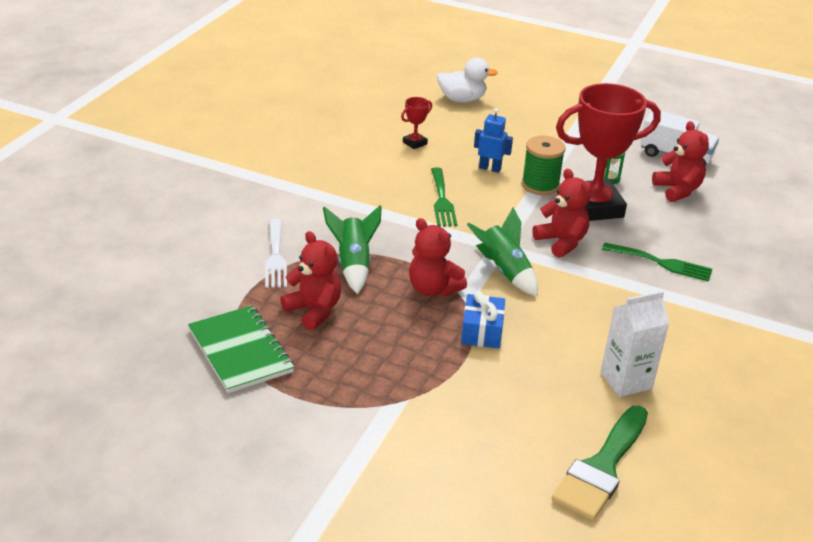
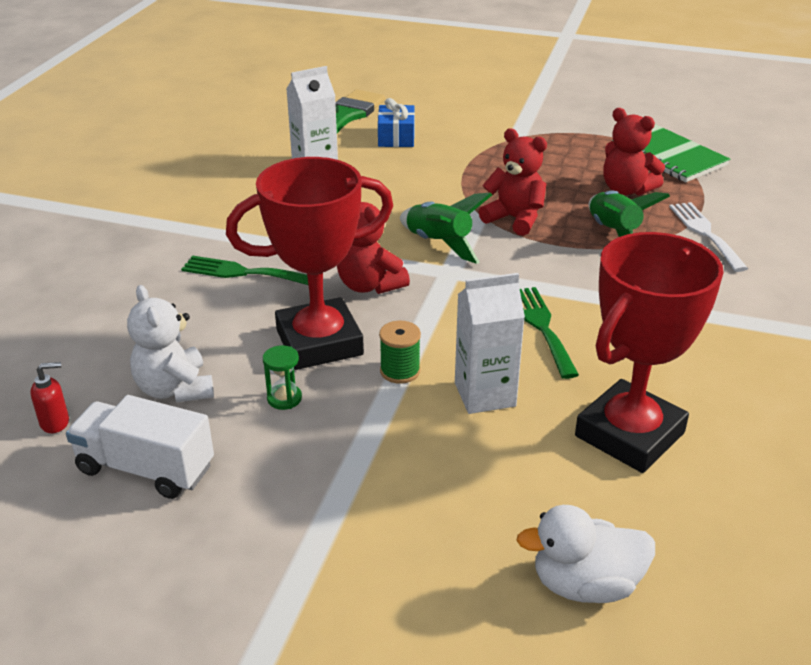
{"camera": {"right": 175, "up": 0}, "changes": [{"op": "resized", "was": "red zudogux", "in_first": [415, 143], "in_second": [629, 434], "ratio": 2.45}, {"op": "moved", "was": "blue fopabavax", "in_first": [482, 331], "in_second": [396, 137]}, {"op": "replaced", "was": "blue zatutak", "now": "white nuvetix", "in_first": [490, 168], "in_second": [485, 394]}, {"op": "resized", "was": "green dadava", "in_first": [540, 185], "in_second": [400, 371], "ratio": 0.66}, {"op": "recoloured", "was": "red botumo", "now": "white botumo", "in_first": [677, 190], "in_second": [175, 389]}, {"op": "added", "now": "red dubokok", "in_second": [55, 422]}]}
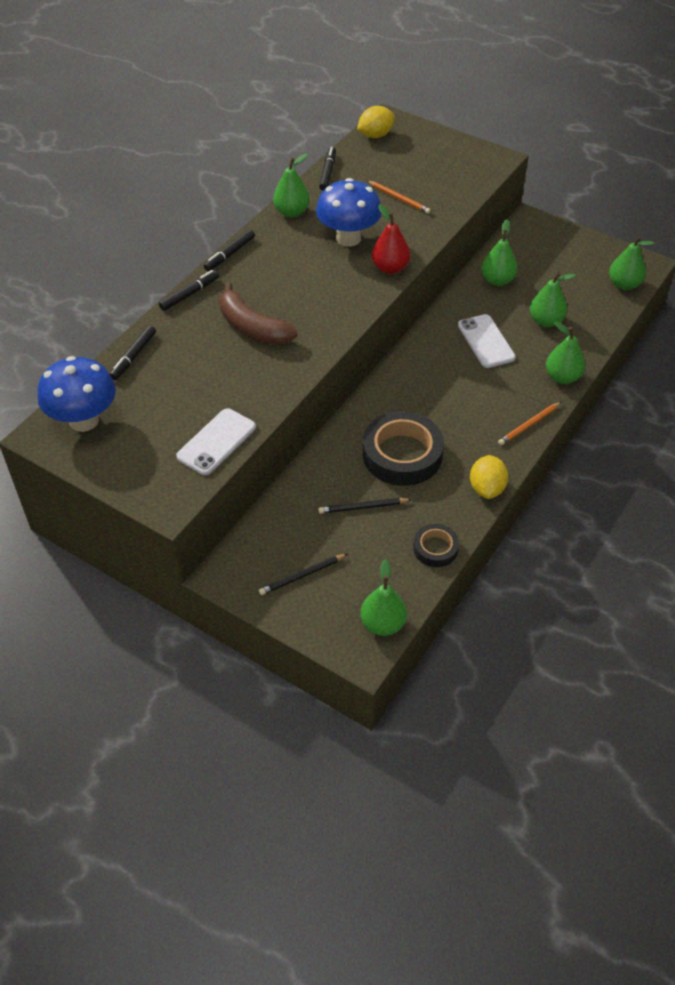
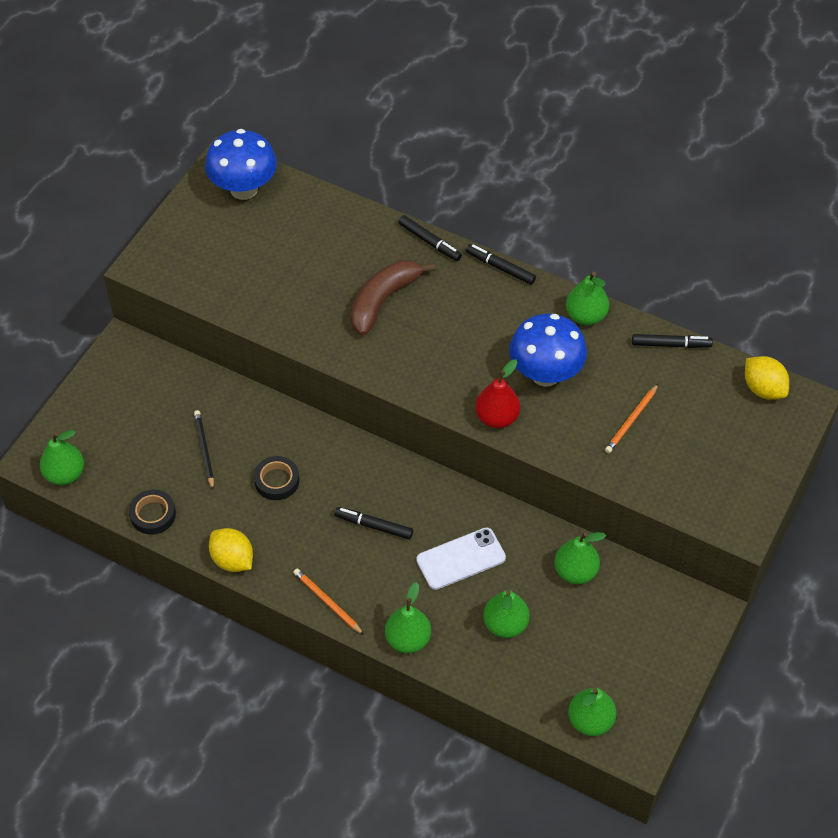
{"camera": {"right": 85, "up": 5}, "changes": [{"op": "moved", "was": "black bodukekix", "in_first": [134, 356], "in_second": [374, 526]}, {"op": "removed", "was": "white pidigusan", "in_first": [216, 442]}, {"op": "removed", "was": "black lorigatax", "in_first": [302, 576]}, {"op": "resized", "was": "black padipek", "in_first": [402, 454], "in_second": [277, 481], "ratio": 0.52}, {"op": "turned", "was": "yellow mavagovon", "in_first": [486, 488], "in_second": [232, 560], "clockwise": 45}]}
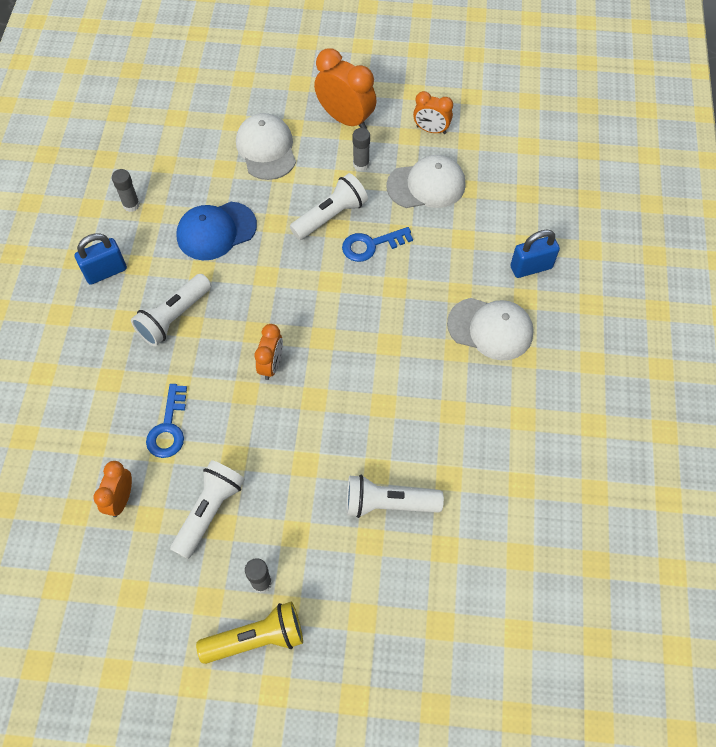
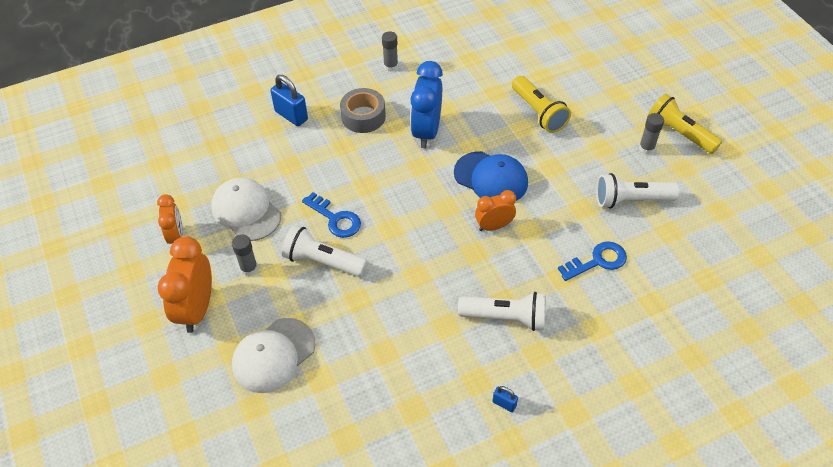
{"camera": {"right": -120, "up": -10}, "changes": [{"op": "resized", "was": "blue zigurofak", "in_first": [106, 272], "in_second": [504, 404], "ratio": 0.51}, {"op": "removed", "was": "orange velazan", "in_first": [121, 499]}, {"op": "moved", "was": "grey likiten", "in_first": [131, 205], "in_second": [390, 66]}, {"op": "moved", "was": "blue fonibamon", "in_first": [216, 231], "in_second": [491, 178]}, {"op": "recoloured", "was": "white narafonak", "now": "yellow narafonak", "in_first": [388, 503], "in_second": [538, 112]}, {"op": "replaced", "was": "white fonibamon", "now": "grey padipek", "in_first": [490, 328], "in_second": [363, 116]}, {"op": "added", "now": "blue velazan", "in_second": [426, 131]}]}
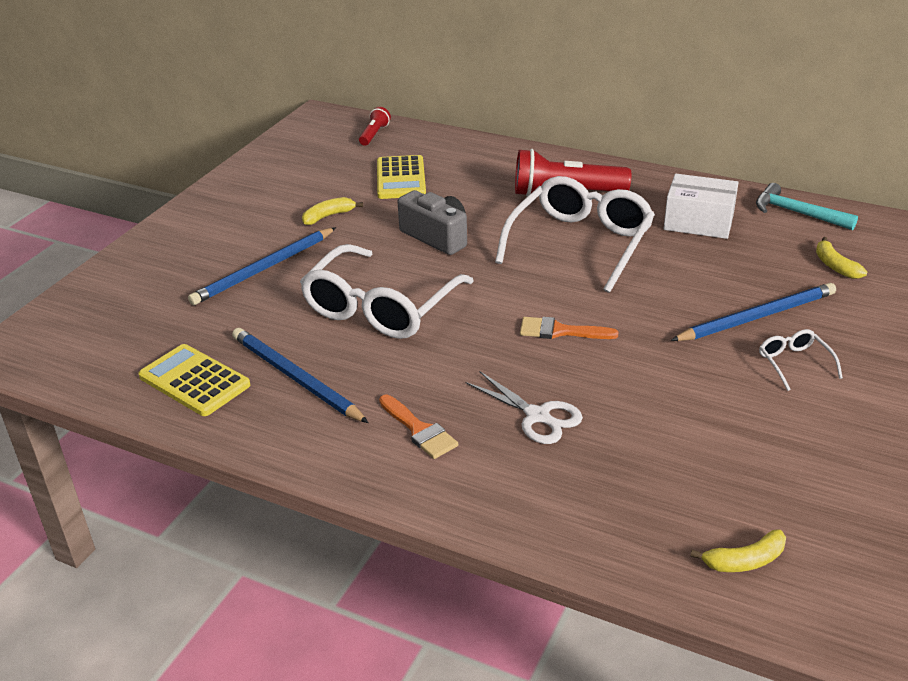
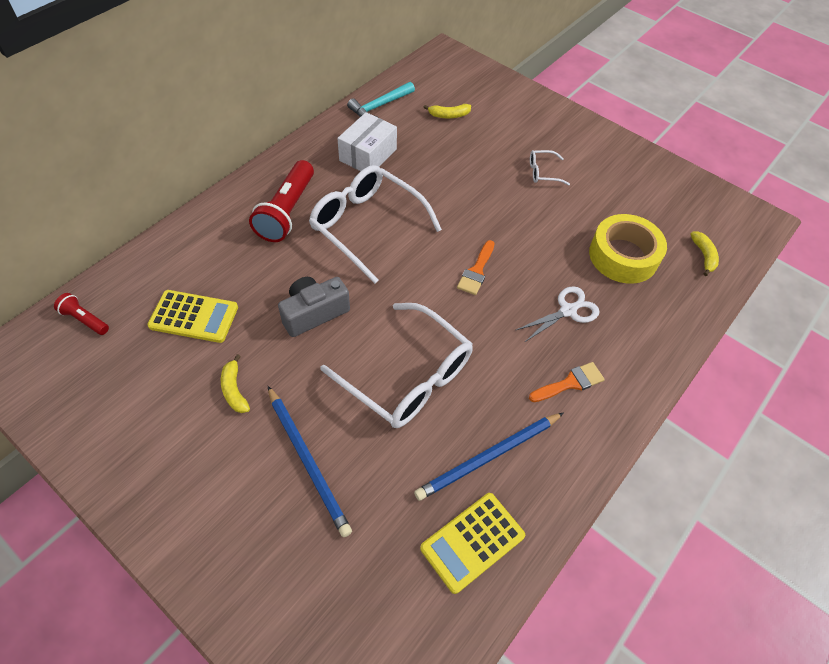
{"camera": {"right": -80, "up": 20}, "changes": [{"op": "removed", "was": "blue lorigatax", "in_first": [757, 317]}, {"op": "added", "now": "yellow padipek", "in_second": [623, 256]}]}
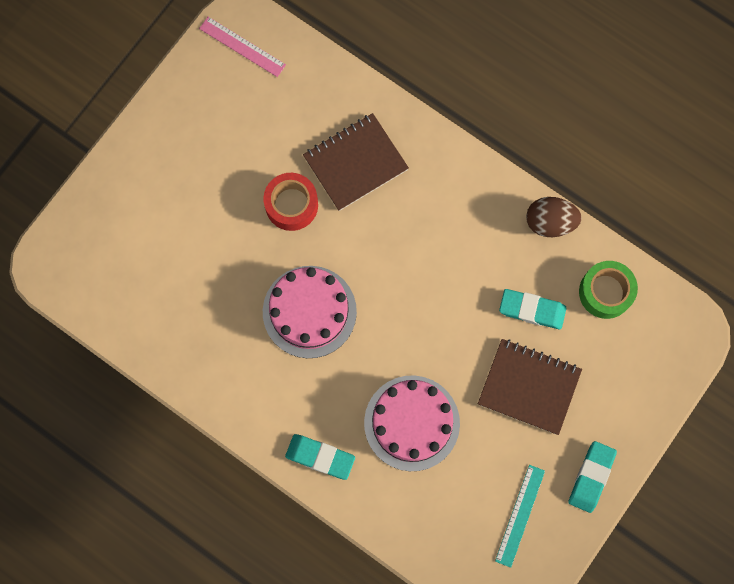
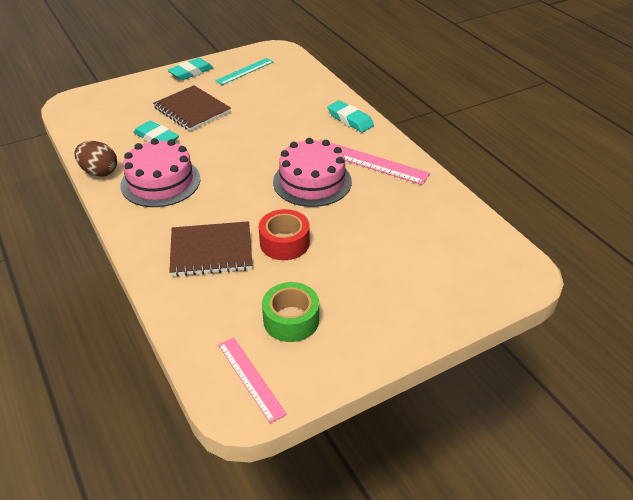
{"camera": {"right": -155, "up": -35}, "changes": [{"op": "moved", "was": "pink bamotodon", "in_first": [412, 423], "in_second": [160, 182]}, {"op": "moved", "was": "green padipek", "in_first": [605, 292], "in_second": [291, 320]}, {"op": "added", "now": "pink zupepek", "in_second": [369, 162]}]}
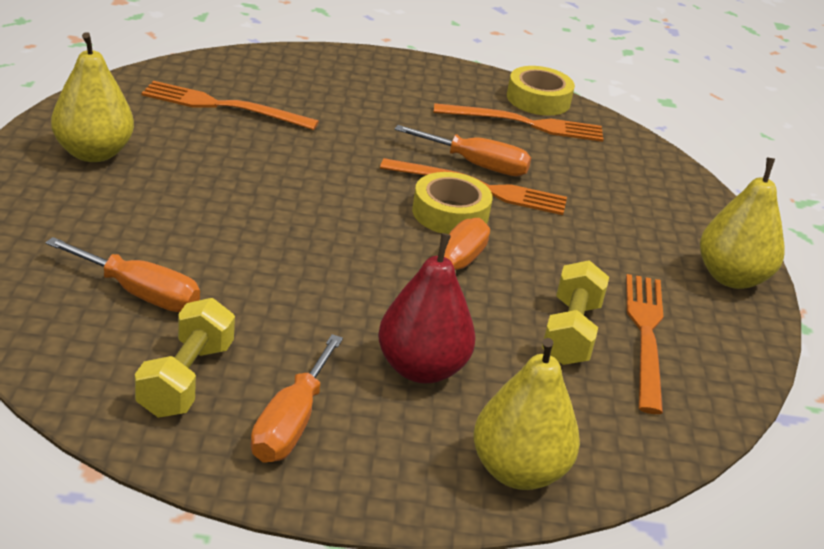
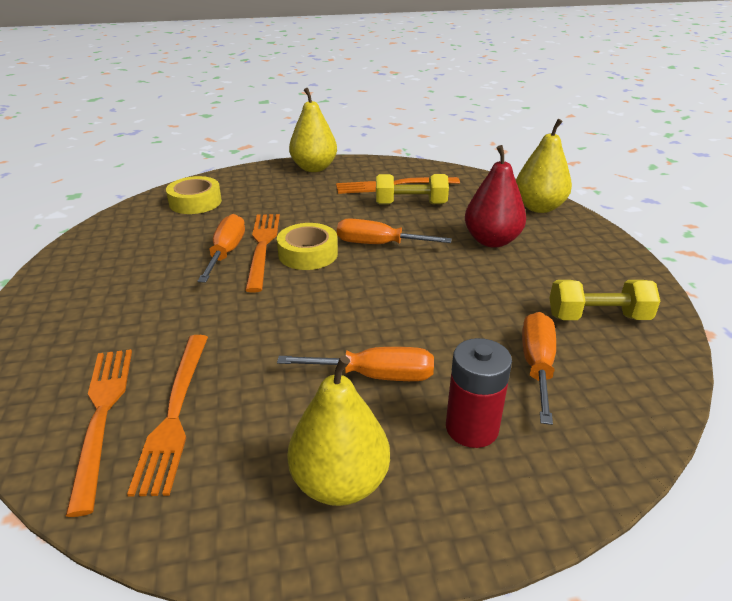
{"camera": {"right": -100, "up": 0}, "changes": [{"op": "moved", "was": "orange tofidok", "in_first": [291, 423], "in_second": [375, 376]}, {"op": "moved", "was": "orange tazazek", "in_first": [525, 124], "in_second": [102, 416]}, {"op": "moved", "was": "yellow padipek", "in_first": [538, 99], "in_second": [195, 202]}, {"op": "added", "now": "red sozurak", "in_second": [472, 428]}]}
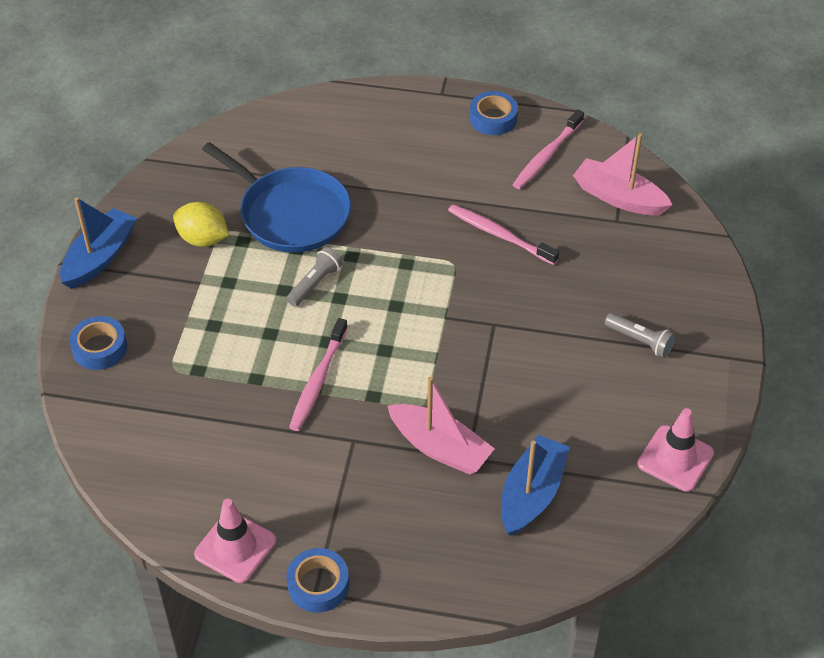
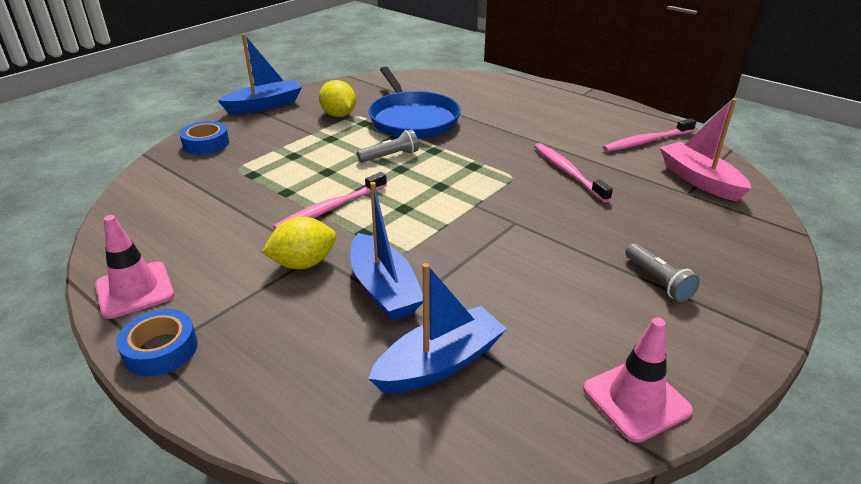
{"camera": {"right": 30, "up": -15}, "changes": [{"op": "recoloured", "was": "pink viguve", "now": "blue viguve", "in_first": [440, 448], "in_second": [384, 289]}, {"op": "removed", "was": "blue padipek", "in_first": [493, 118]}, {"op": "added", "now": "yellow mavagovon", "in_second": [303, 263]}]}
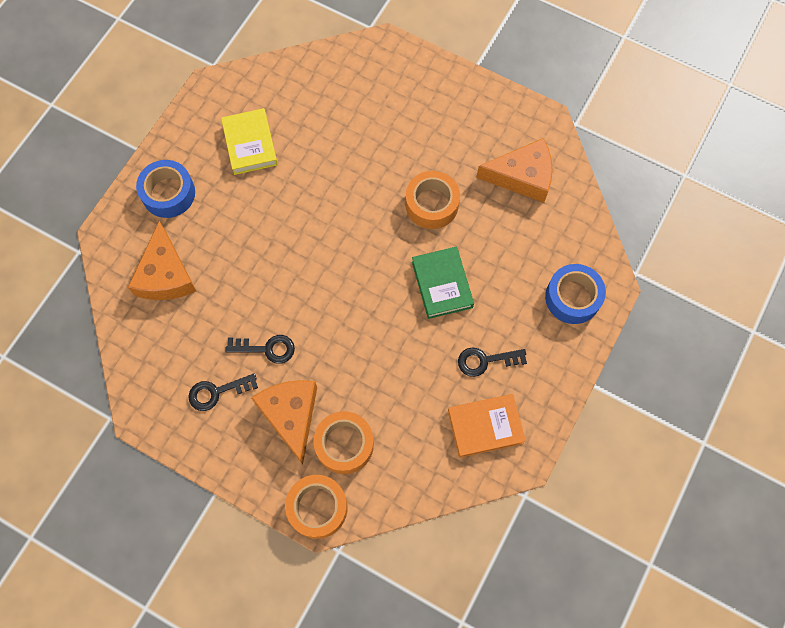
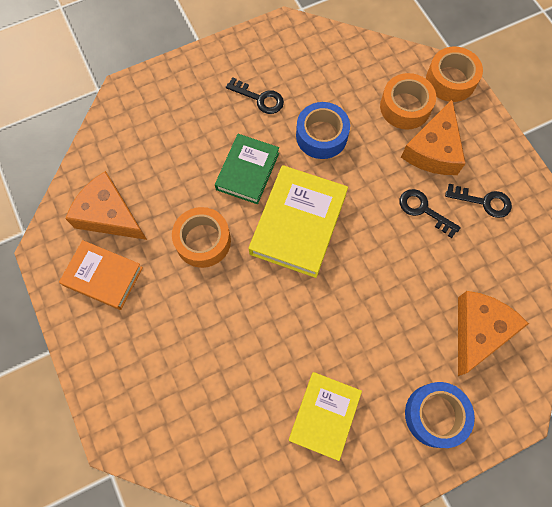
{"camera": {"right": -145, "up": 0}, "changes": [{"op": "moved", "was": "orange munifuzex", "in_first": [485, 426], "in_second": [103, 276]}, {"op": "moved", "was": "blue padipek", "in_first": [572, 297], "in_second": [321, 136]}, {"op": "added", "now": "yellow munifuzex", "in_second": [298, 224]}]}
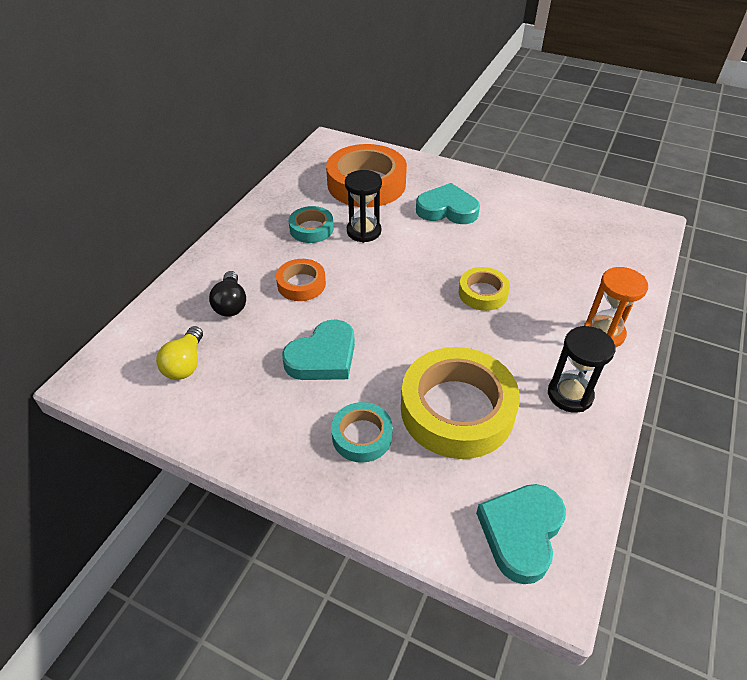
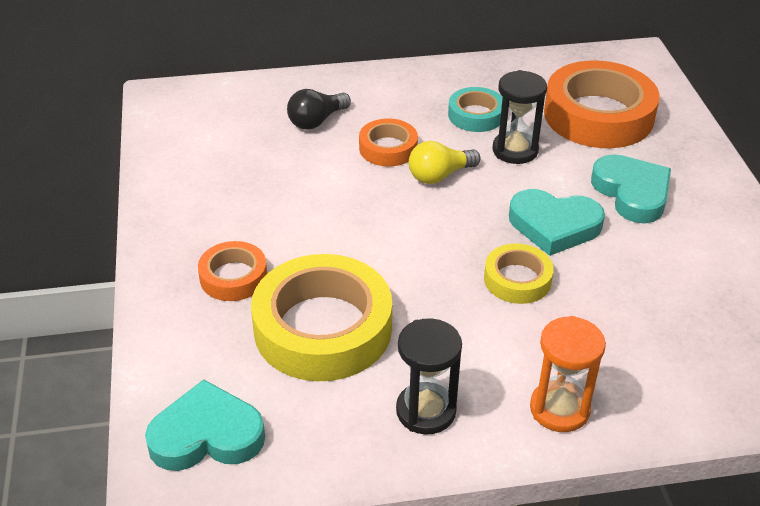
{"camera": {"right": 55, "up": -5}, "changes": [{"op": "moved", "was": "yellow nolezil", "in_first": [185, 364], "in_second": [439, 175]}, {"op": "moved", "was": "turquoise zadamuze", "in_first": [323, 357], "in_second": [554, 226]}, {"op": "recoloured", "was": "turquoise padipek", "now": "orange padipek", "in_first": [362, 436], "in_second": [233, 277]}]}
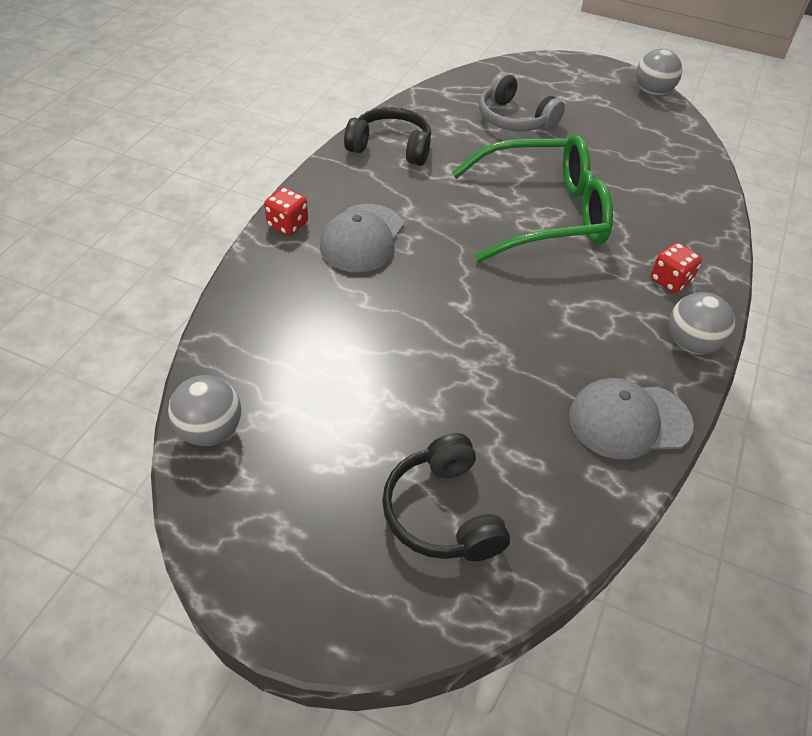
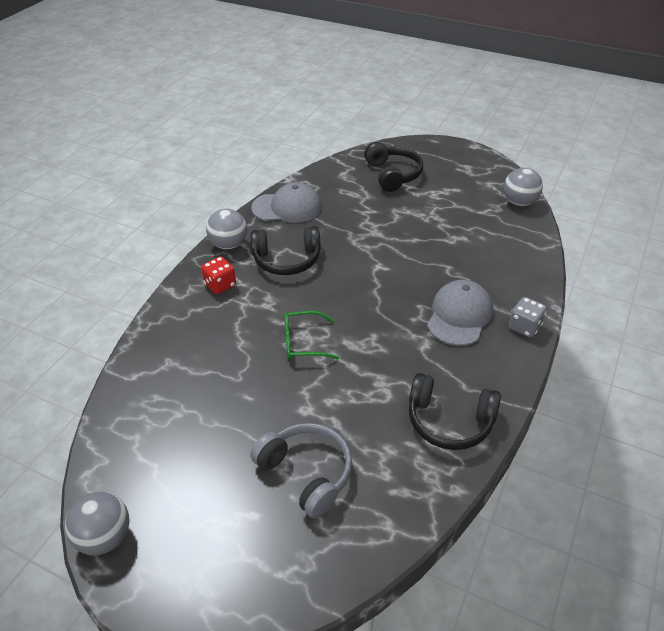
{"camera": {"right": -175, "up": -5}, "changes": [{"op": "recoloured", "was": "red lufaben", "now": "grey lufaben", "in_first": [287, 225], "in_second": [524, 327]}, {"op": "resized", "was": "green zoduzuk", "in_first": [543, 213], "in_second": [303, 342], "ratio": 0.45}, {"op": "added", "now": "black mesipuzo", "in_second": [287, 260]}]}
